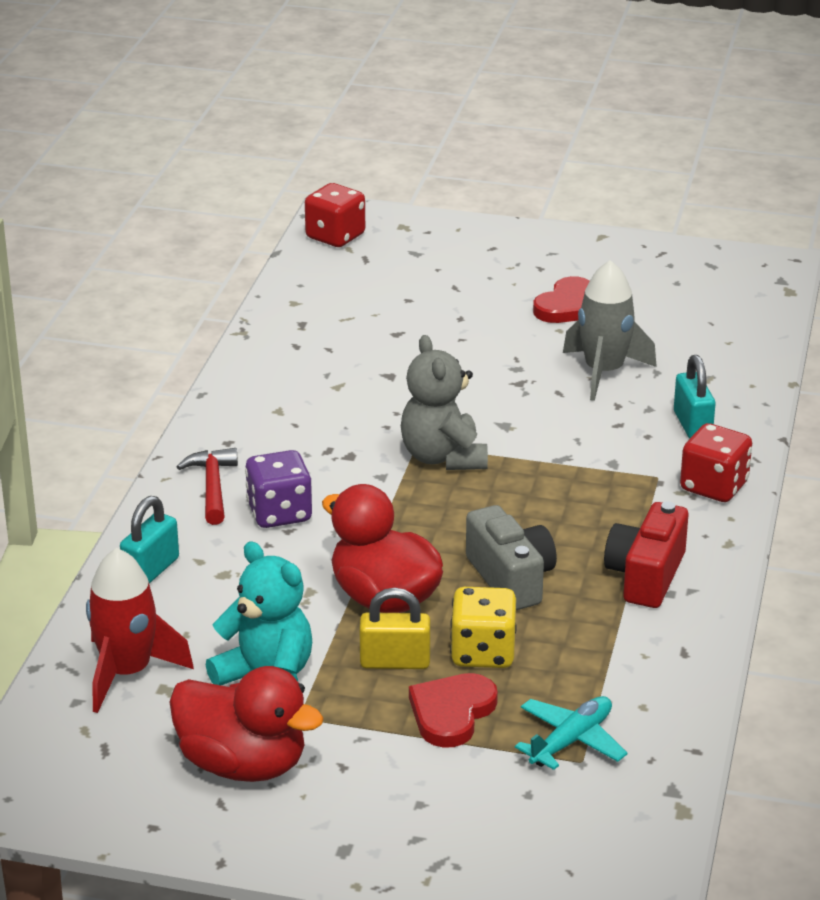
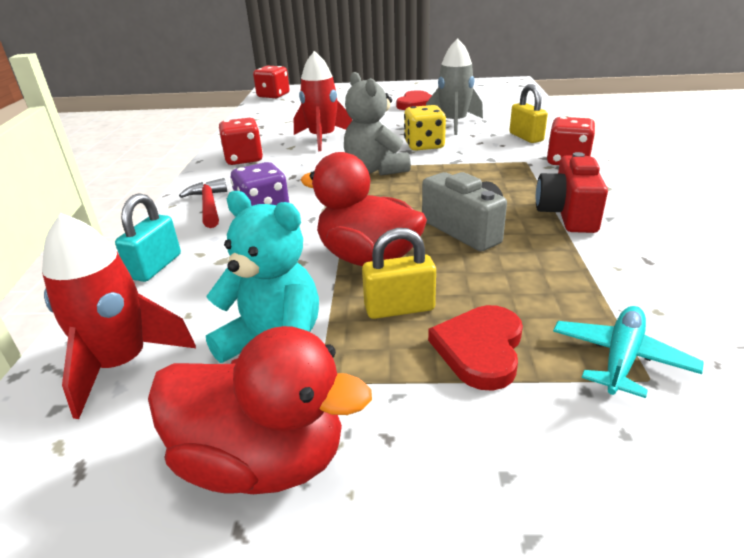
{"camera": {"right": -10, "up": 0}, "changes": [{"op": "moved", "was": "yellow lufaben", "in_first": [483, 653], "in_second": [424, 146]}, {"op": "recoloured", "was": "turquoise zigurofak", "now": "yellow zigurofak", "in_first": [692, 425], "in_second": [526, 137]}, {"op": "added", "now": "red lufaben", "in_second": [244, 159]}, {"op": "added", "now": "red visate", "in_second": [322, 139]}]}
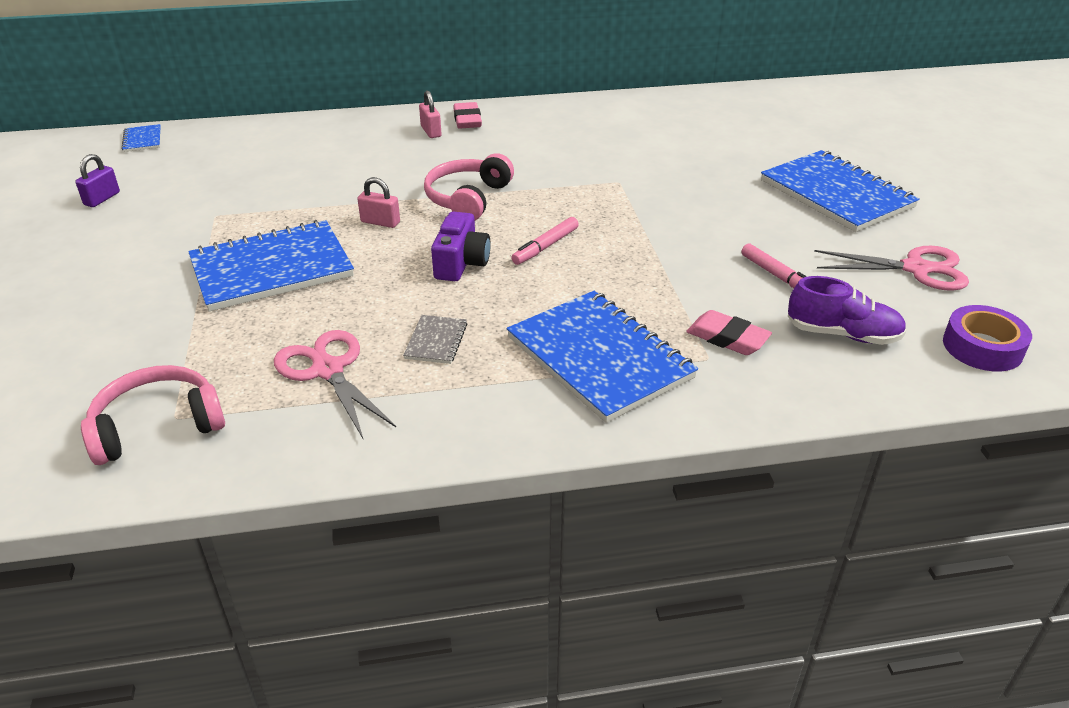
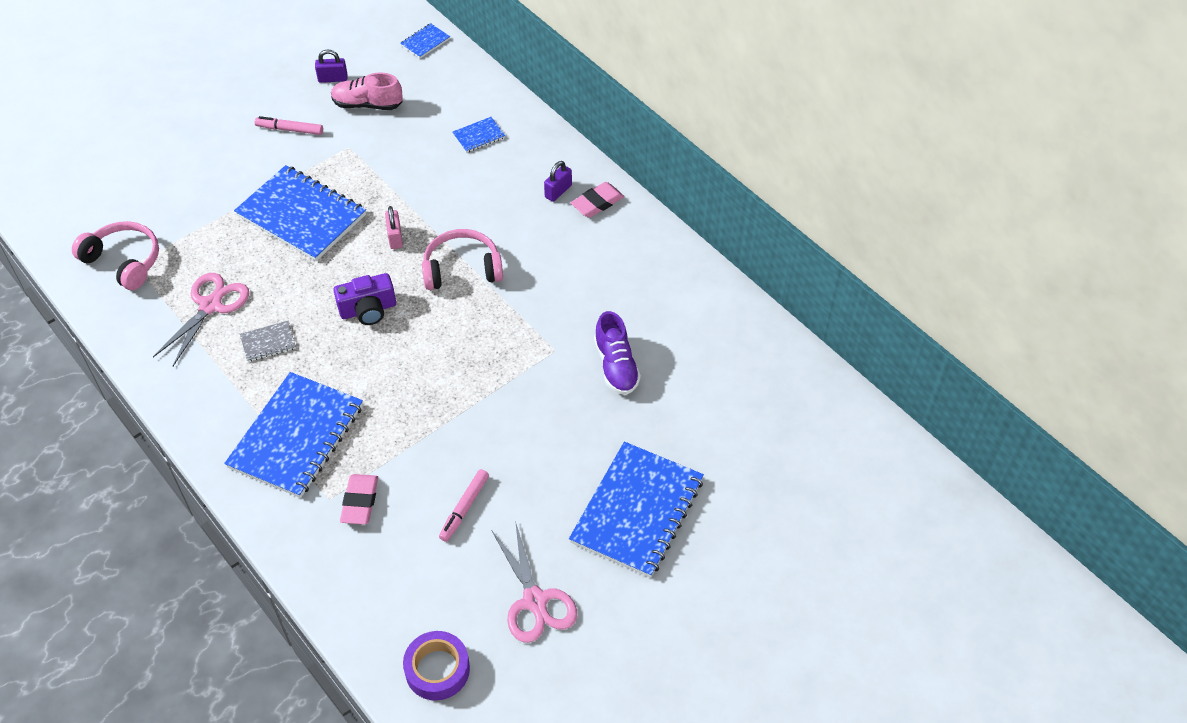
{"camera": {"right": 60, "up": 15}, "changes": [{"op": "recoloured", "was": "pink zigurofak", "now": "purple zigurofak", "in_first": [431, 131], "in_second": [558, 191]}, {"op": "moved", "was": "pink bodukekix", "in_first": [545, 247], "in_second": [290, 129]}, {"op": "moved", "was": "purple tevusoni", "in_first": [842, 334], "in_second": [616, 366]}, {"op": "added", "now": "pink tevusoni", "in_second": [367, 104]}, {"op": "added", "now": "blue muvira", "in_second": [479, 136]}]}
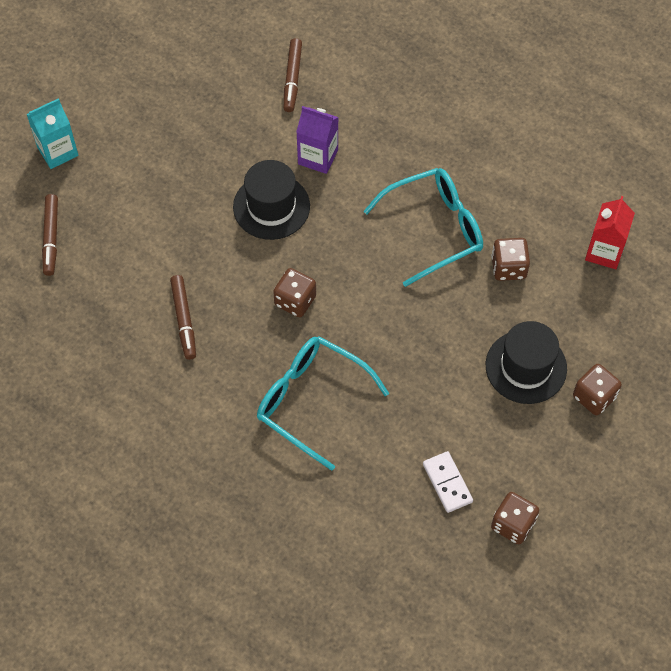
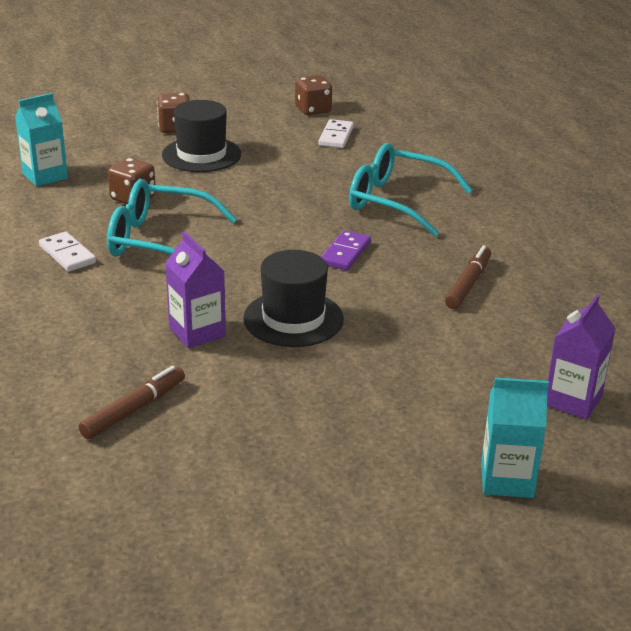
{"camera": {"right": -145, "up": -30}, "changes": [{"op": "replaced", "was": "brown bodukekix", "now": "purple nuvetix", "in_first": [51, 238], "in_second": [573, 400]}, {"op": "turned", "was": "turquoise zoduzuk", "in_first": [311, 401], "in_second": [396, 201], "clockwise": 135}, {"op": "replaced", "was": "brown lufaben", "now": "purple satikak", "in_first": [295, 301], "in_second": [345, 253]}, {"op": "recoloured", "was": "red nuvetix", "now": "turquoise nuvetix", "in_first": [604, 251], "in_second": [45, 176]}, {"op": "added", "now": "white satikak", "in_second": [67, 254]}]}
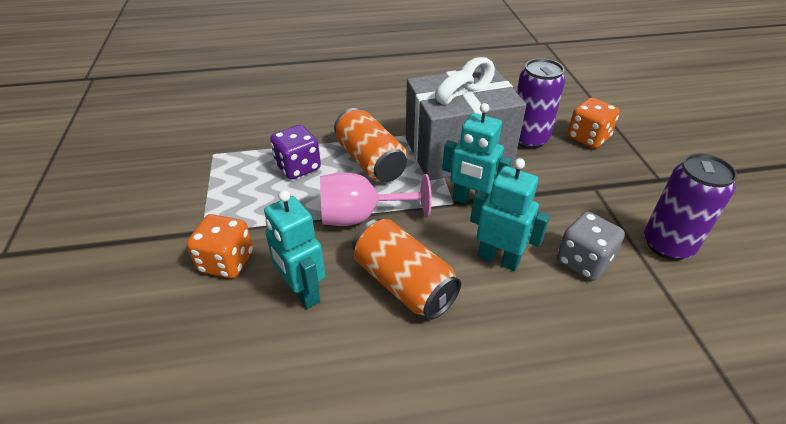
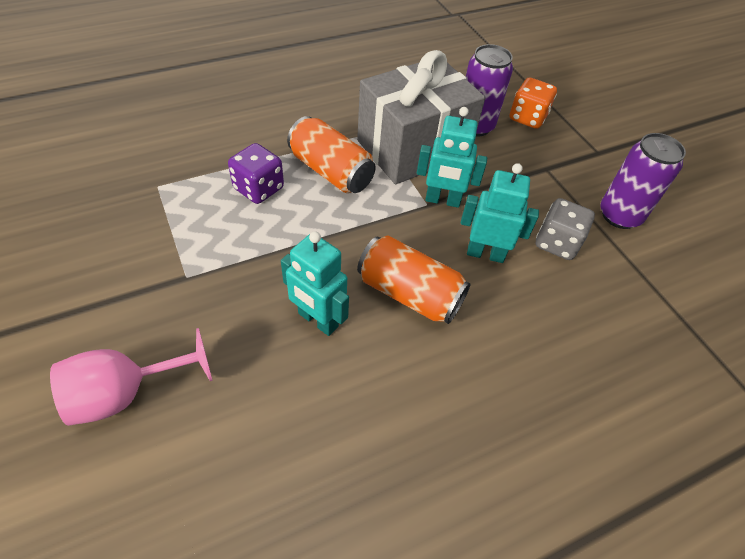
{"camera": {"right": -20, "up": 10}, "changes": [{"op": "removed", "was": "orange lufaben", "in_first": [226, 262]}, {"op": "moved", "was": "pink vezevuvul", "in_first": [360, 216], "in_second": [126, 393]}]}
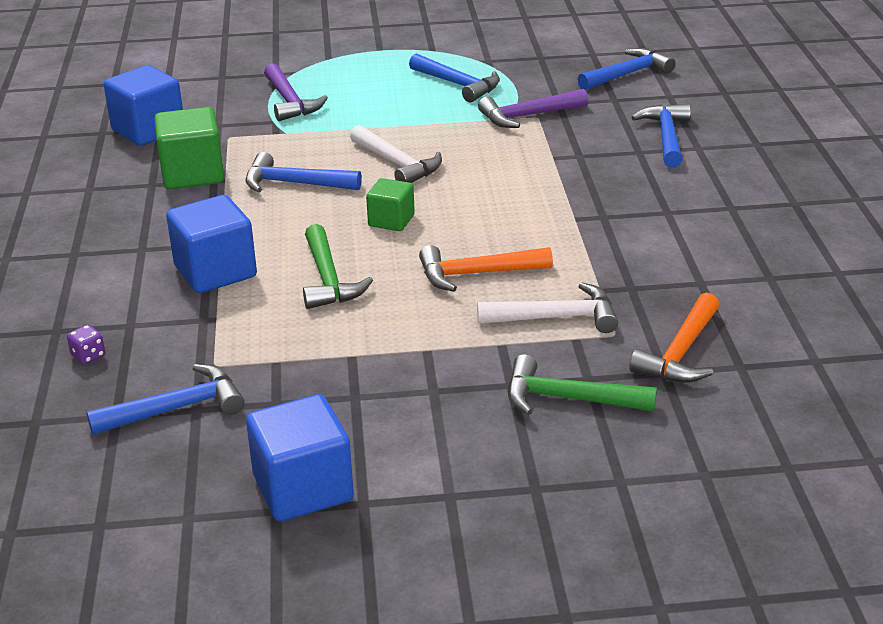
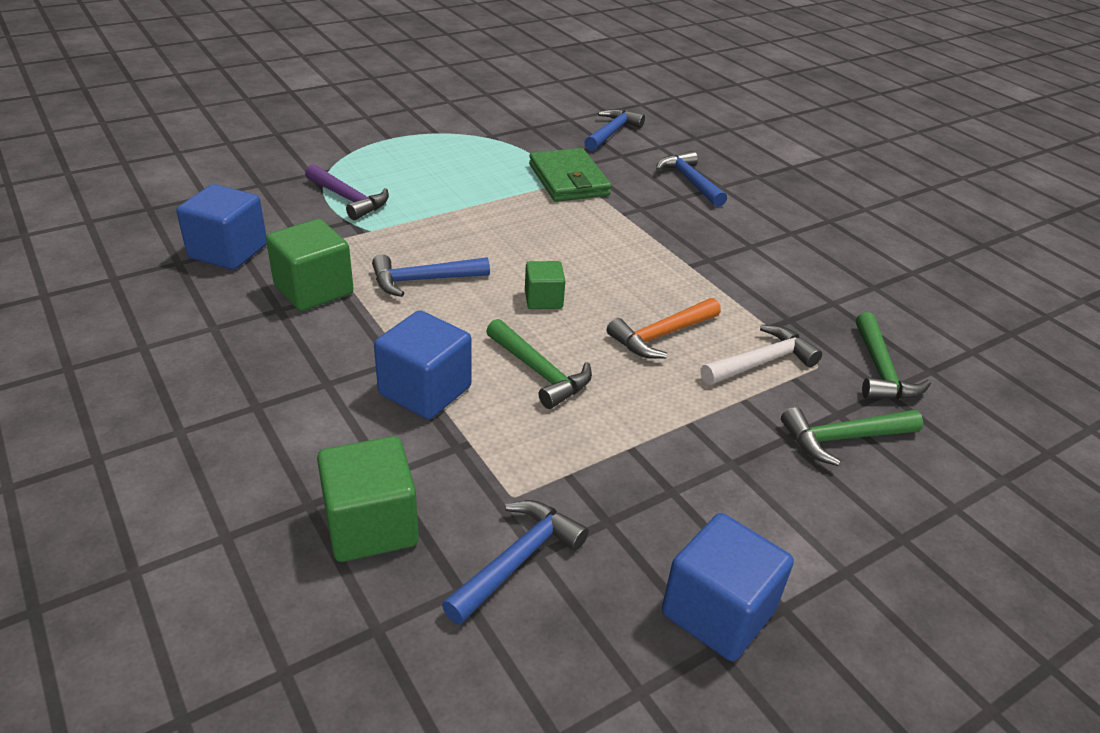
{"camera": {"right": -30, "up": 5}, "changes": [{"op": "replaced", "was": "purple lufaben", "now": "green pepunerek", "in_first": [88, 356], "in_second": [371, 525]}, {"op": "removed", "was": "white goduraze", "in_first": [397, 164]}, {"op": "removed", "was": "blue goduraze", "in_first": [458, 84]}, {"op": "replaced", "was": "purple goduraze", "now": "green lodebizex", "in_first": [528, 116], "in_second": [568, 180]}, {"op": "recoloured", "was": "orange goduraze", "now": "green goduraze", "in_first": [681, 353], "in_second": [880, 370]}]}
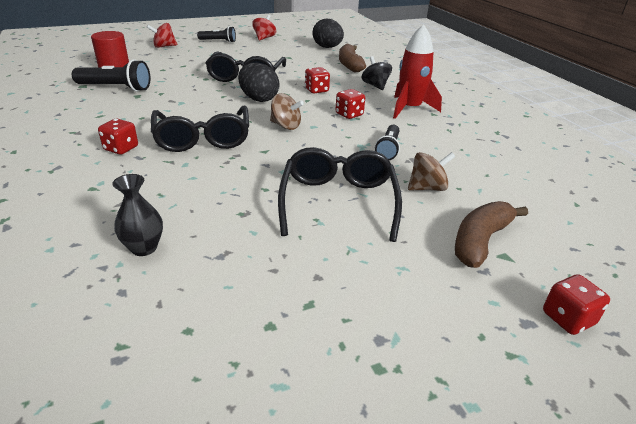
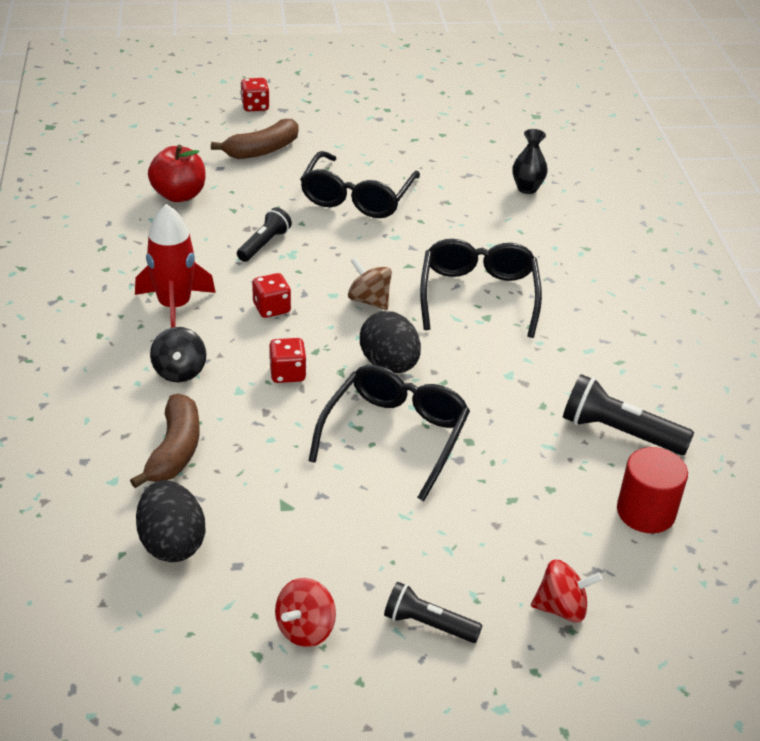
{"camera": {"right": -165, "up": 5}, "changes": [{"op": "removed", "was": "red lufaben", "in_first": [121, 148]}, {"op": "removed", "was": "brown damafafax", "in_first": [427, 188]}, {"op": "added", "now": "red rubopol", "in_second": [179, 195]}]}
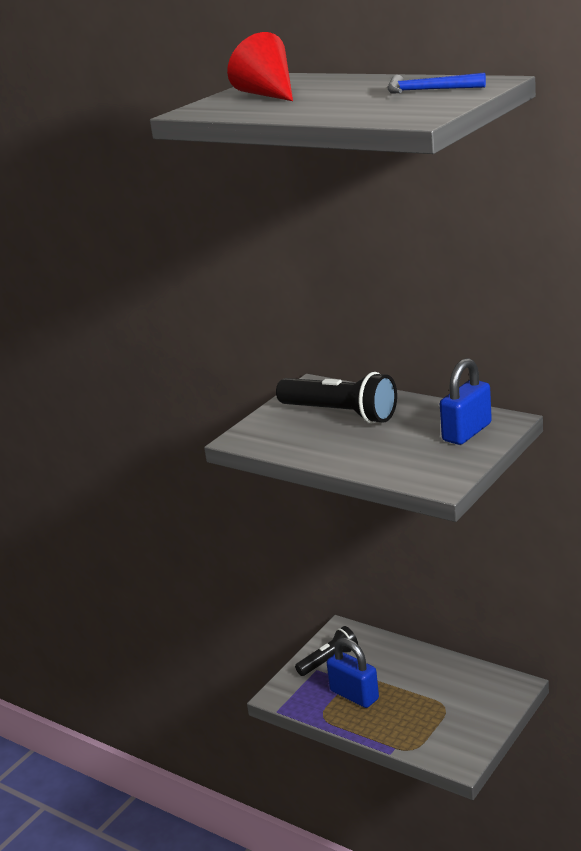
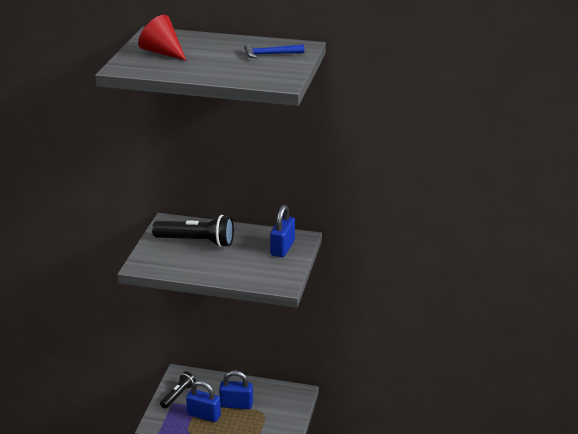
{"camera": {"right": -25, "up": 5}, "changes": [{"op": "added", "now": "blue zigurofak", "in_second": [236, 404]}]}
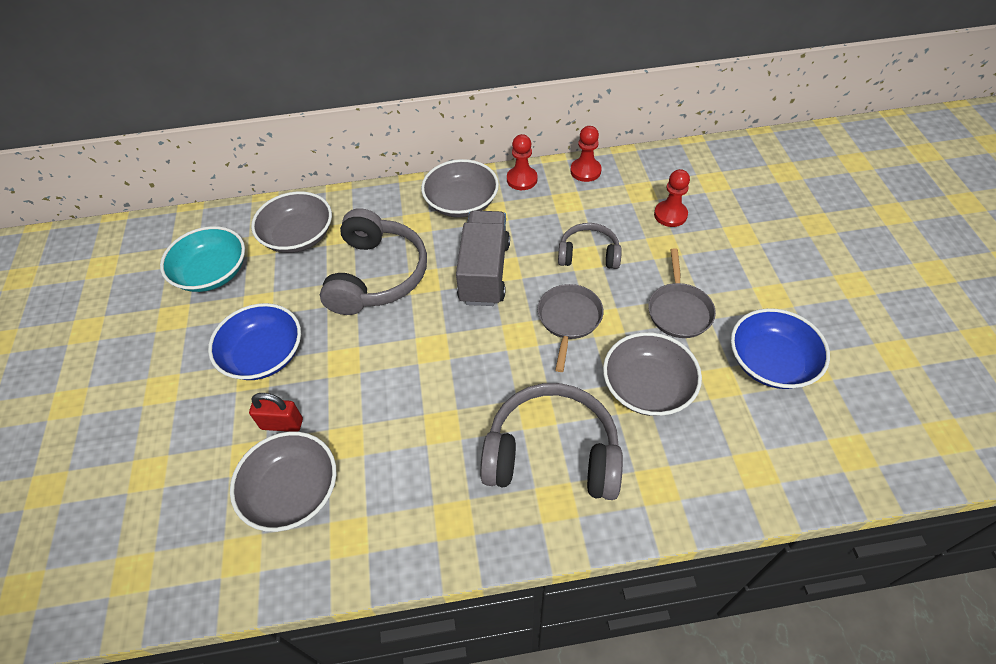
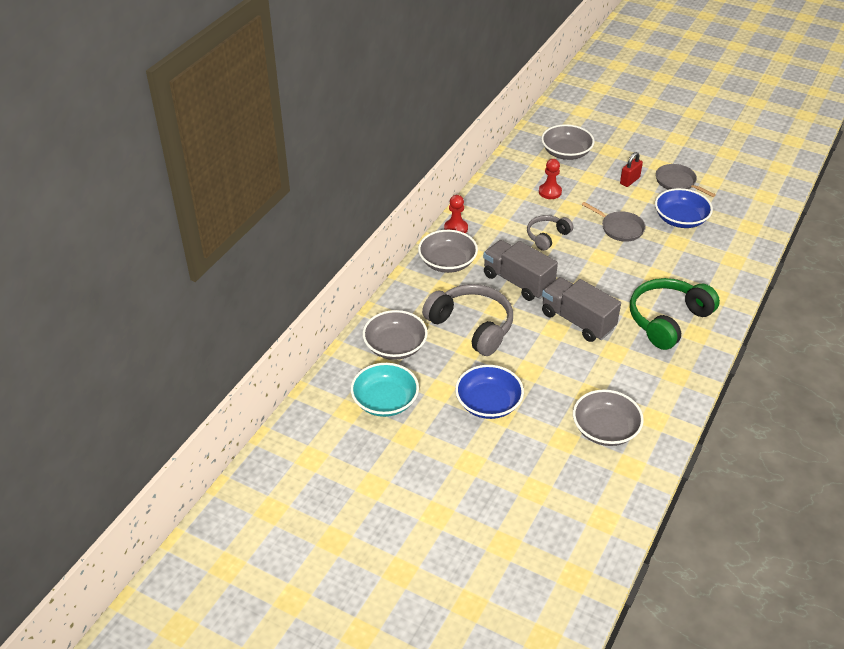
{"camera": {"right": -55, "up": -10}, "changes": [{"op": "moved", "was": "red zigurofak", "in_first": [282, 424], "in_second": [629, 181]}, {"op": "recoloured", "was": "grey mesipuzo", "now": "green mesipuzo", "in_first": [552, 453], "in_second": [667, 320]}, {"op": "moved", "was": "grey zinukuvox", "in_first": [569, 319], "in_second": [677, 182]}, {"op": "removed", "was": "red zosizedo", "in_first": [585, 171]}, {"op": "moved", "was": "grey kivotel", "in_first": [647, 387], "in_second": [566, 153]}, {"op": "added", "now": "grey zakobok", "in_second": [577, 321]}]}
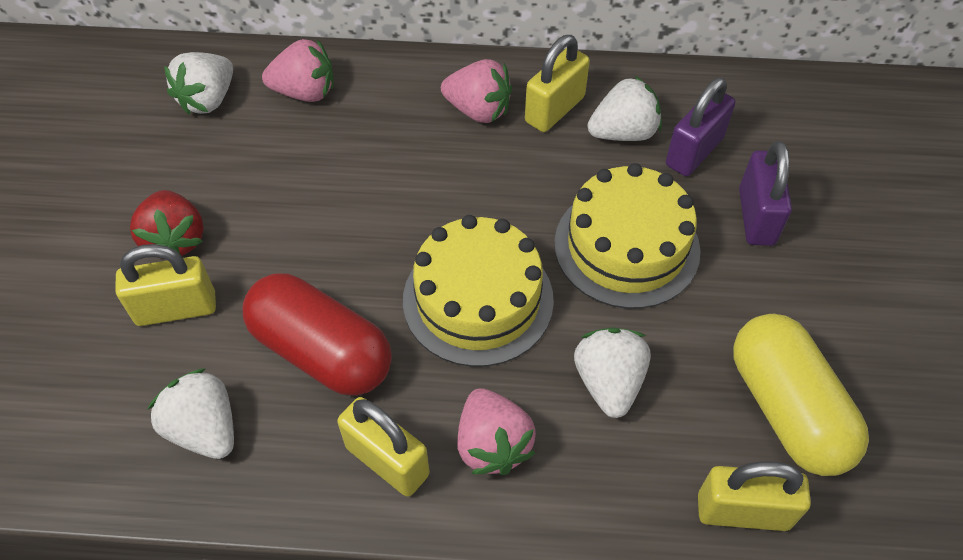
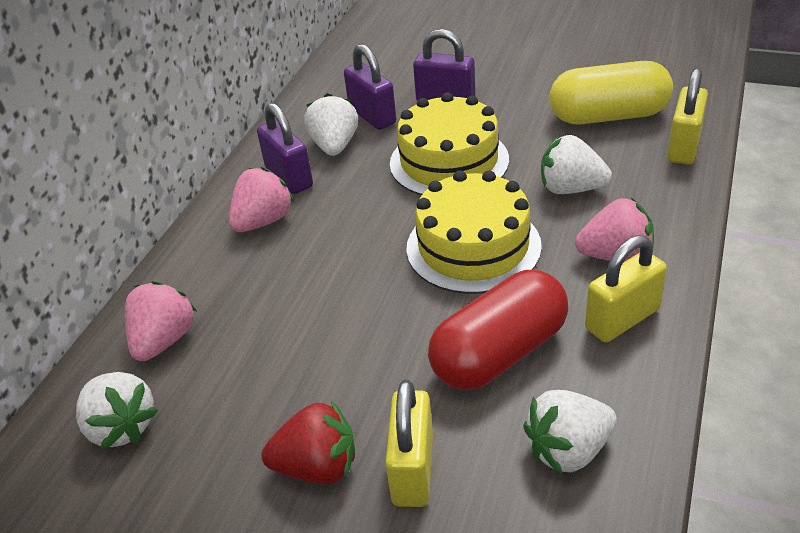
{"camera": {"right": -70, "up": -15}, "changes": [{"op": "recoloured", "was": "yellow zigurofak", "now": "purple zigurofak", "in_first": [554, 109], "in_second": [289, 177]}]}
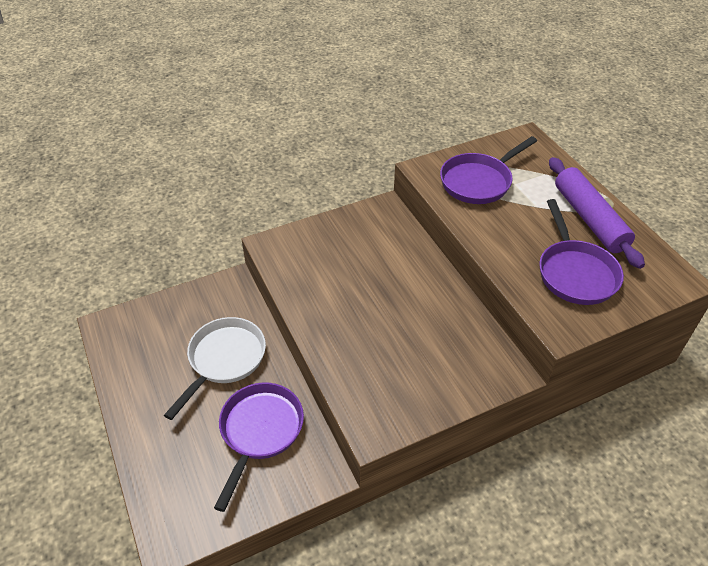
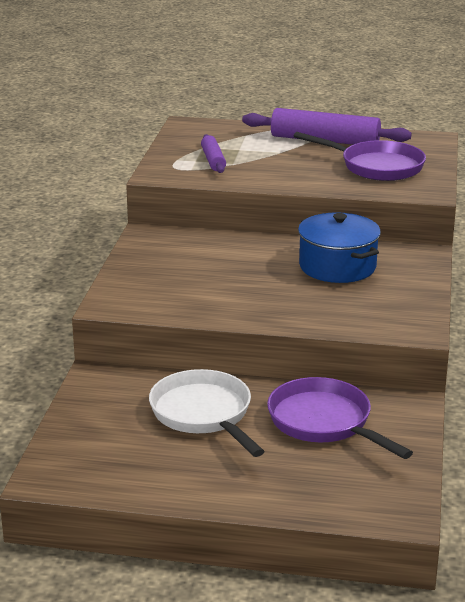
{"camera": {"right": -55, "up": -20}, "changes": [{"op": "replaced", "was": "purple zinukuvox", "now": "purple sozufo", "in_first": [479, 181], "in_second": [213, 160]}, {"op": "added", "now": "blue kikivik", "in_second": [337, 266]}]}
